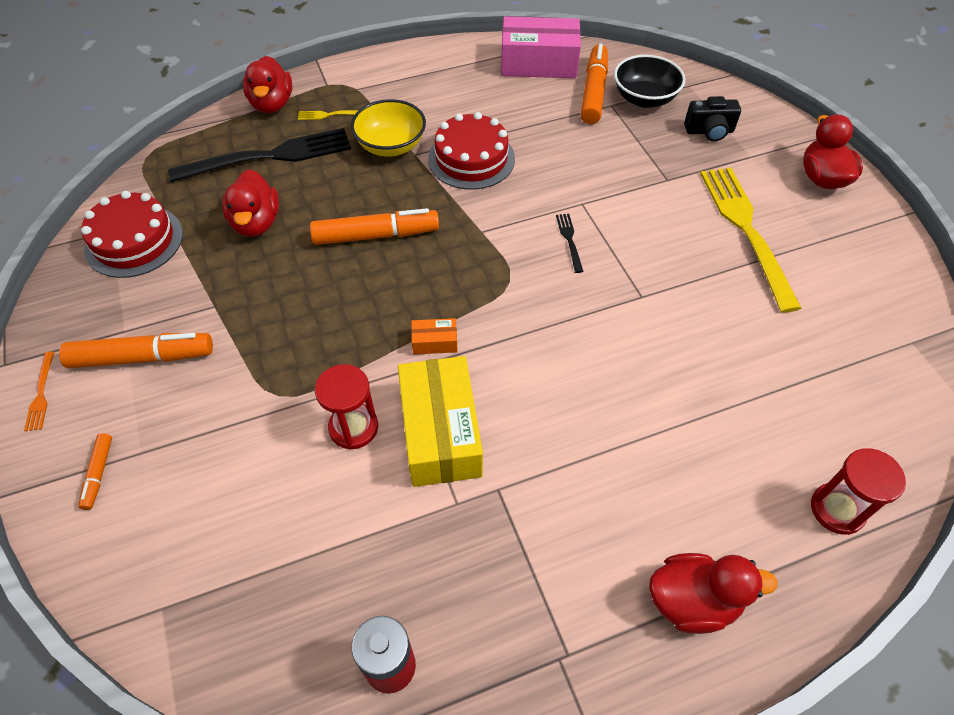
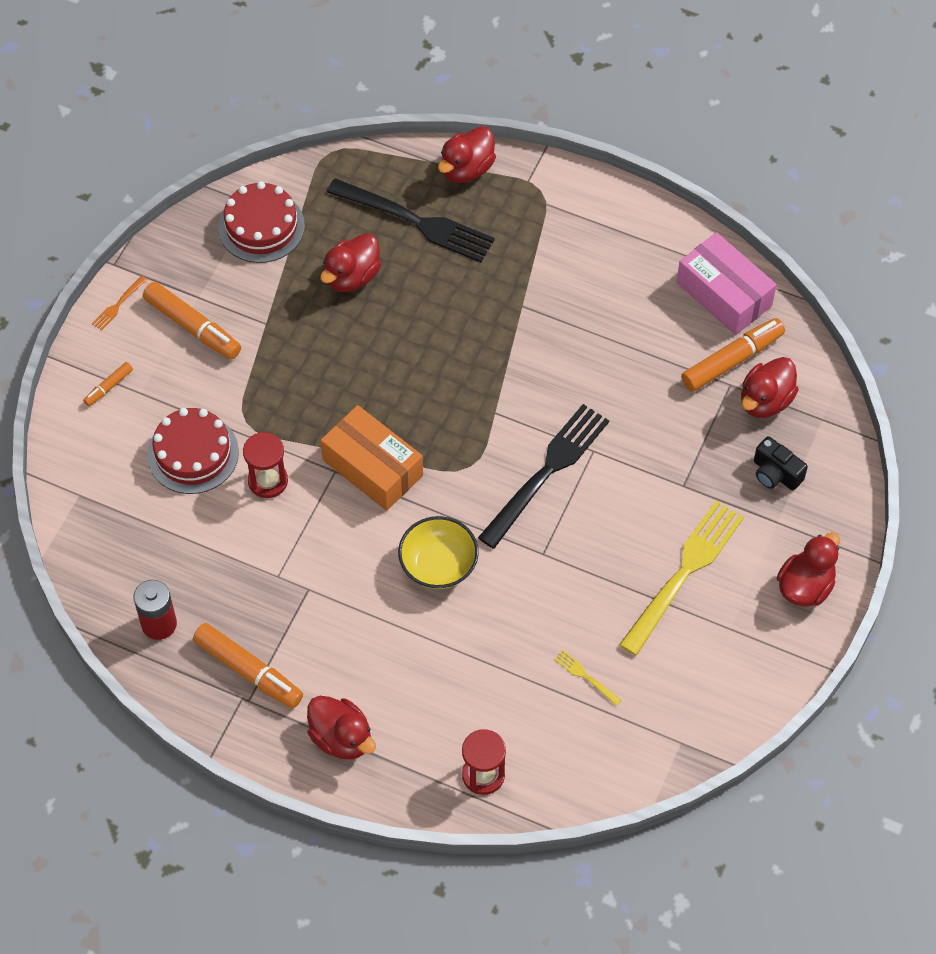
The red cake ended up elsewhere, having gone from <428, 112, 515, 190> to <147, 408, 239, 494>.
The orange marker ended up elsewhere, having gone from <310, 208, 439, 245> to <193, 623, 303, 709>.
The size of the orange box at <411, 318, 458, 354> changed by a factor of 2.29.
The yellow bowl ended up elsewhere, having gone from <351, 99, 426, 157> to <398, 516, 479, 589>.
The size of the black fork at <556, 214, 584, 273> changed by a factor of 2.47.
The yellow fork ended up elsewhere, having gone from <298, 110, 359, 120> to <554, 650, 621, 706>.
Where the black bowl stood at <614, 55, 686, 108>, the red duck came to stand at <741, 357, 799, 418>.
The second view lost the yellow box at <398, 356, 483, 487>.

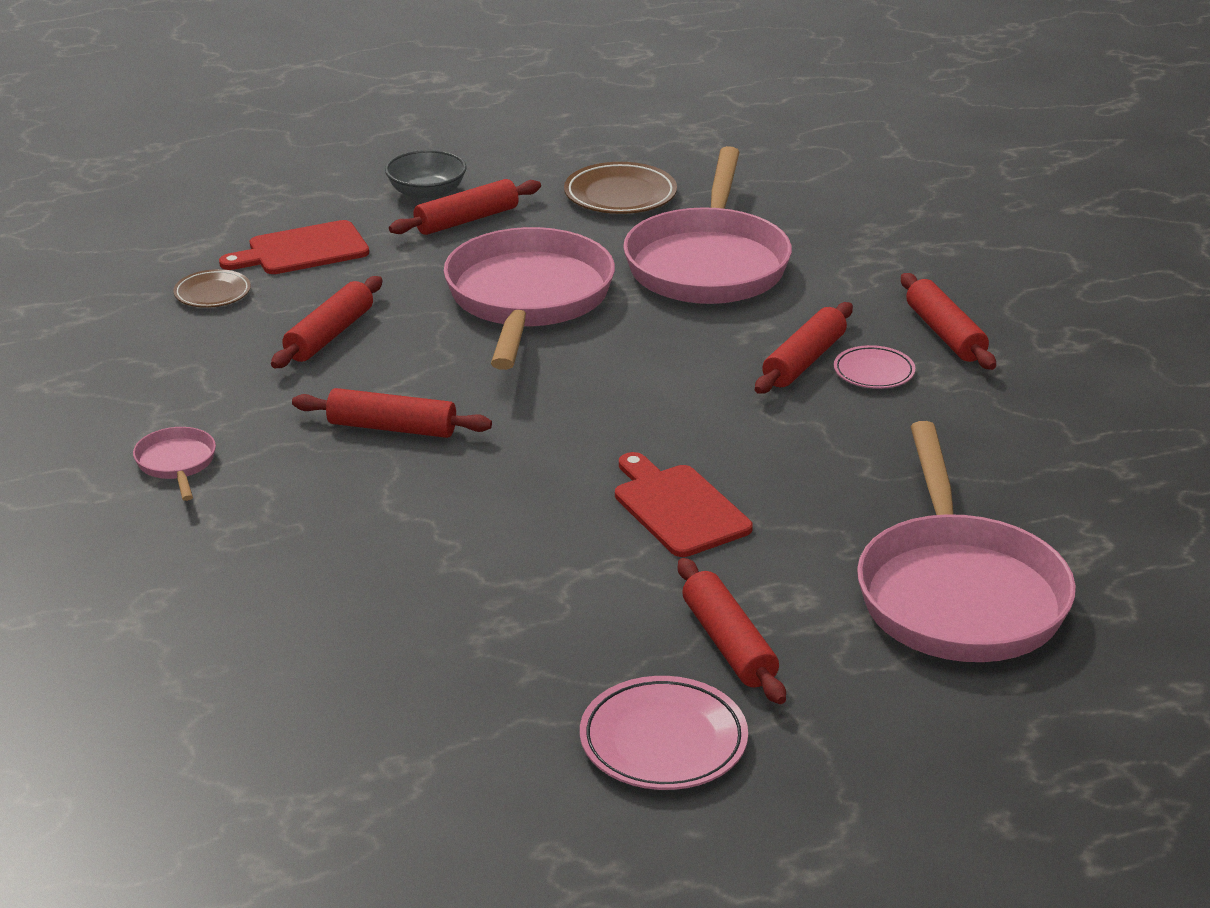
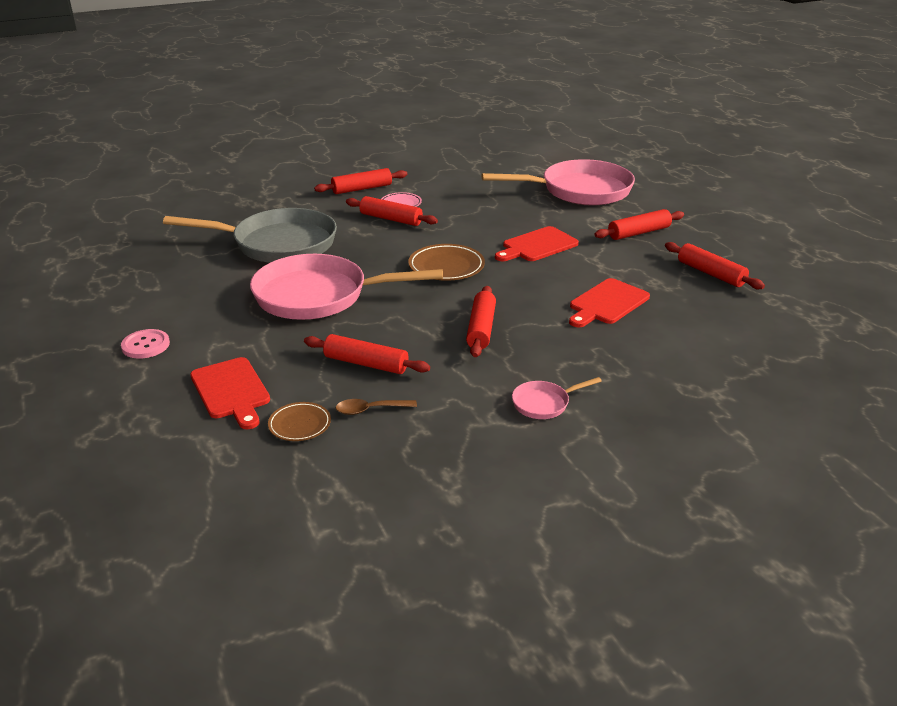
Where the grey bowl stood at <385, 150, 467, 201>, the pink button came to stand at <121, 329, 170, 358>.
What was the pink pan at <623, 146, 792, 304> turned into the grey pan at <163, 208, 337, 263>.
The second view gained the brown spoon at <336, 399, 417, 415>.
The brown plate ended up elsewhere, having gone from <564, 162, 677, 214> to <408, 244, 485, 281>.
The second view gained the red cutting board at <569, 278, 650, 327>.
The red rolling pin ended up elsewhere, having gone from <389, 179, 541, 235> to <665, 242, 765, 289>.
The second view lost the pink plate at <580, 676, 748, 790>.

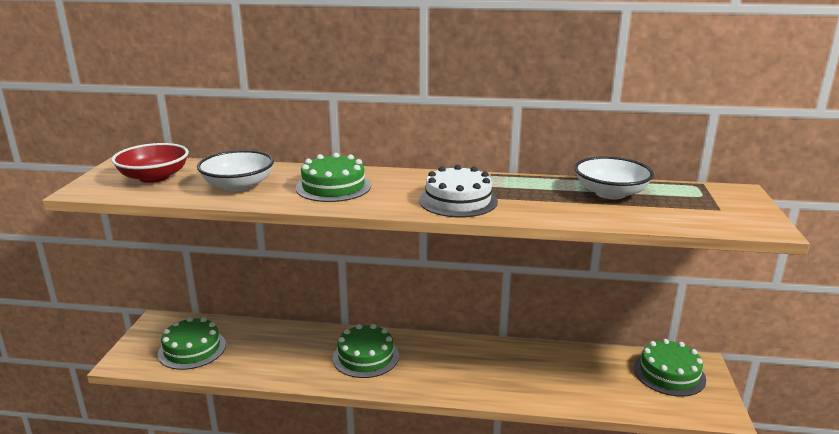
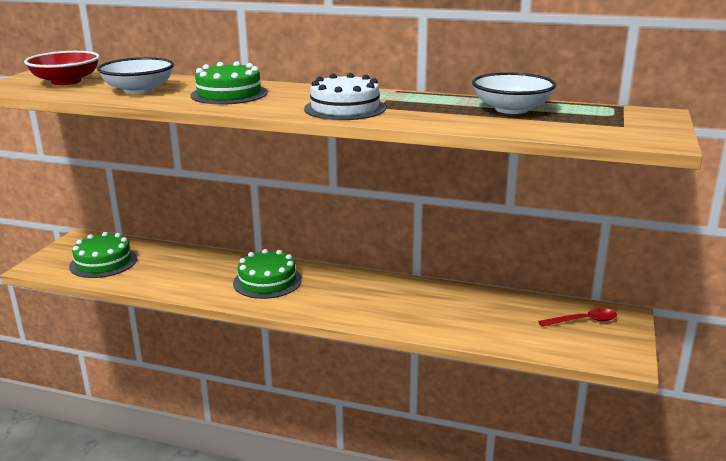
Where the green cake stood at <634, 339, 706, 397>, the red spoon came to stand at <538, 308, 617, 327>.

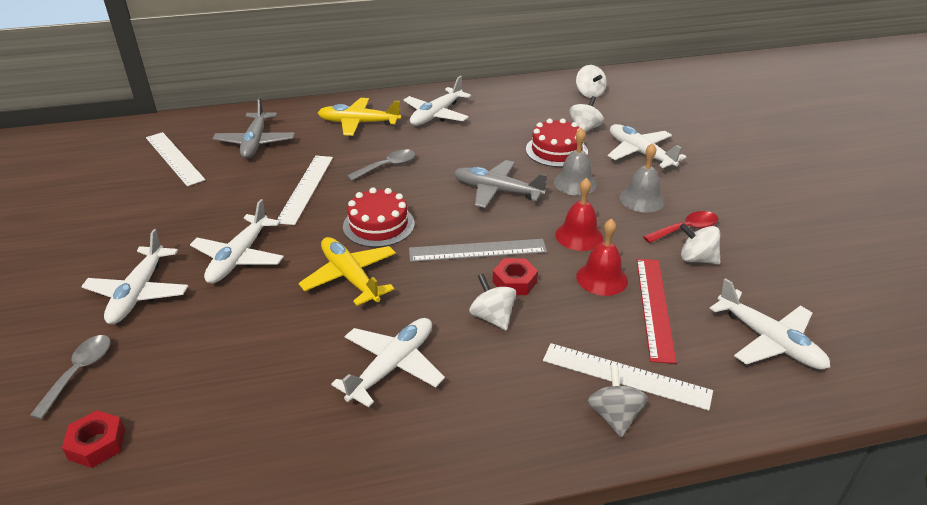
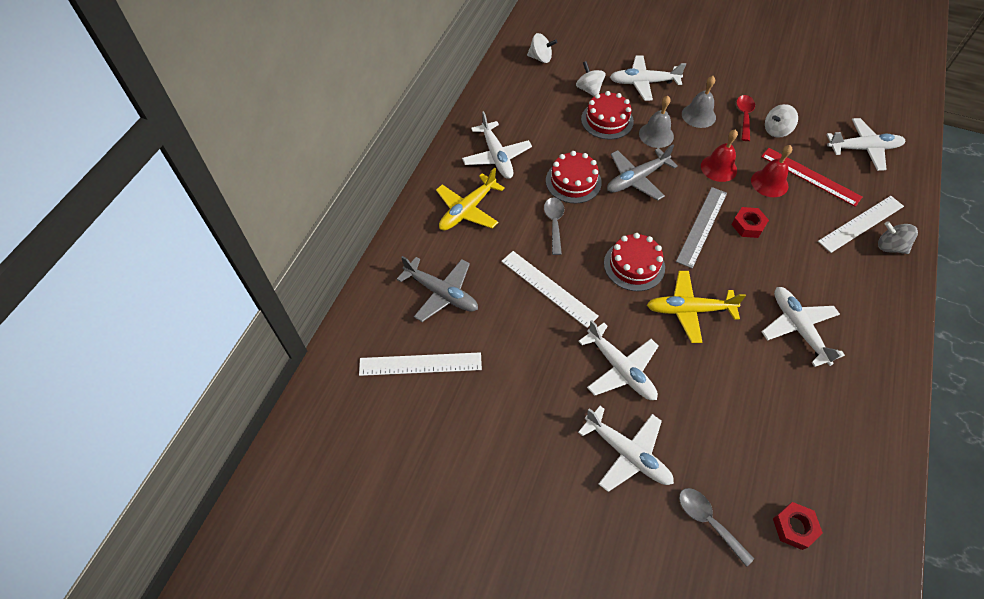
The second view gained the red cake at <546, 151, 602, 203>.
The second view lost the white spinning top at <469, 274, 516, 331>.

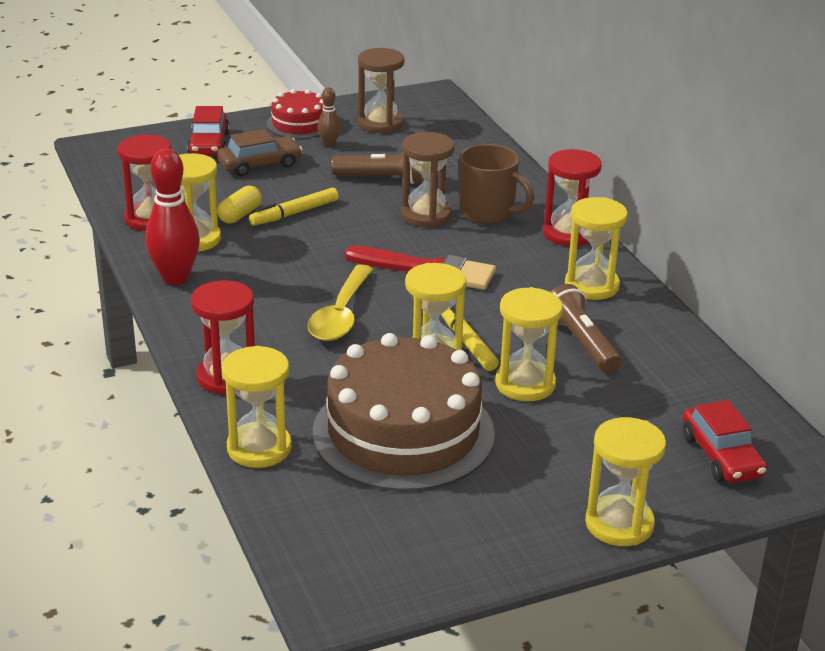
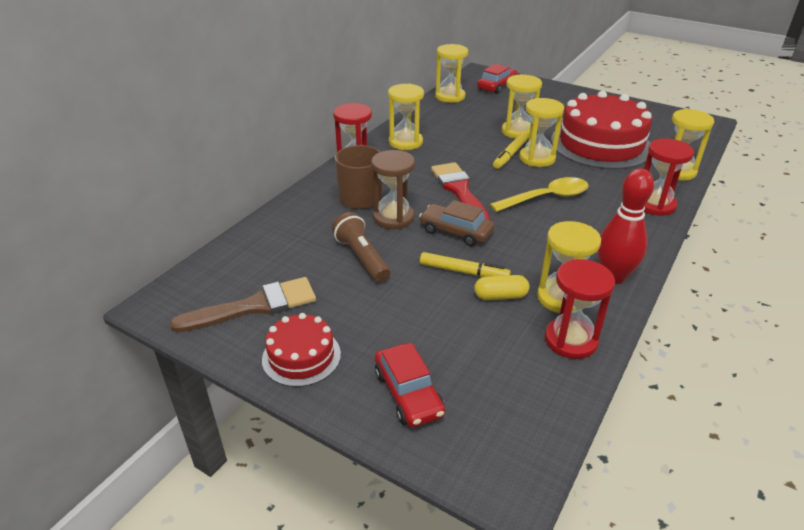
Where the brown hourglass stood at <358, 48, 404, 133>, the brown brush came to stand at <170, 277, 316, 332>.
The red car at <187, 106, 230, 156> ended up facing another way, 105 degrees clockwise from before.
The brown car ended up elsewhere, having gone from <217, 129, 302, 176> to <419, 200, 494, 246>.
The yellow hourglass ended up elsewhere, having gone from <585, 417, 666, 546> to <435, 44, 468, 103>.
What was the brown cake at <313, 333, 495, 491> turned into the red cake at <551, 91, 652, 170>.
The second view lost the brown bowling pin at <317, 87, 341, 147>.
The second view lost the brown flashlight at <551, 284, 622, 373>.

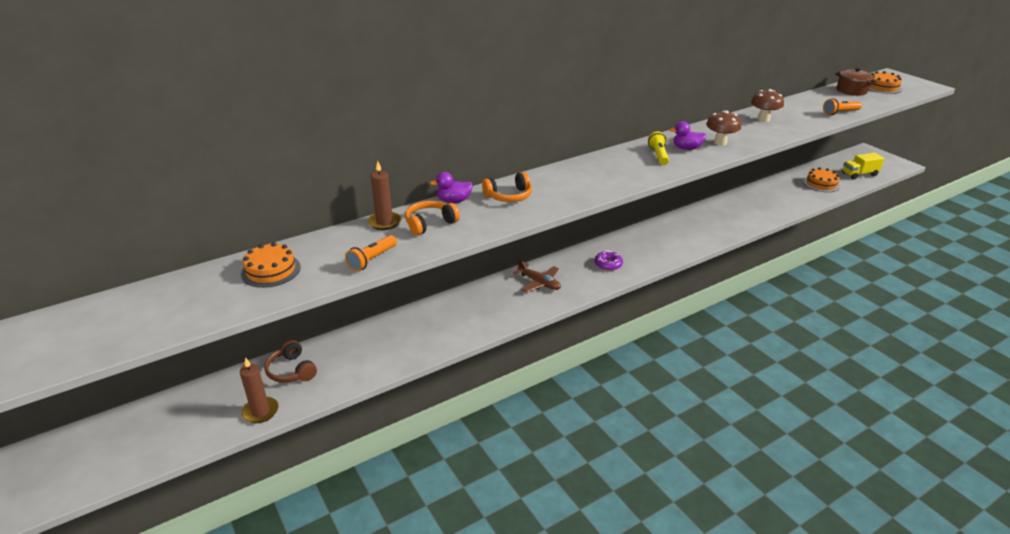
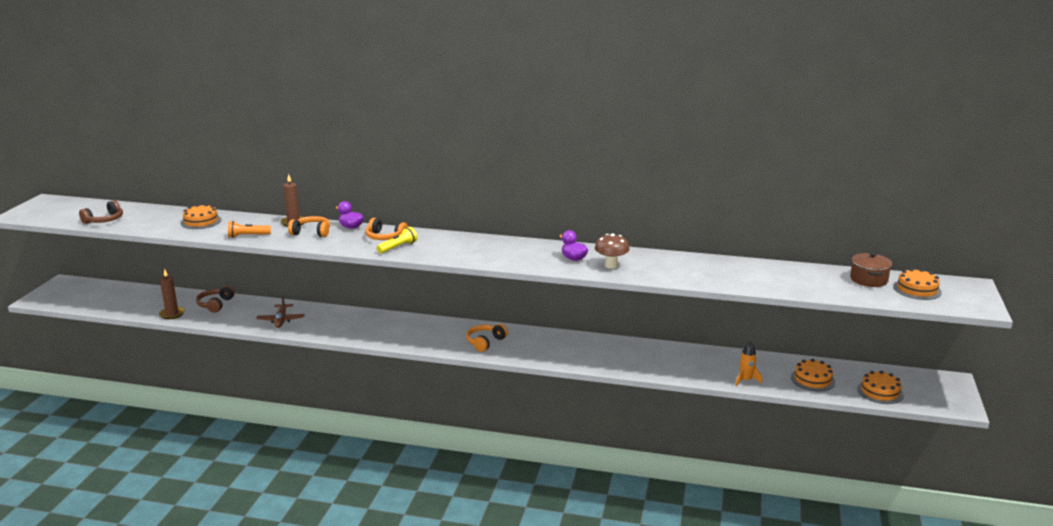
The second view gained the brown headphones at <79, 200, 123, 224>.
The brown plane ended up elsewhere, having gone from <513, 258, 561, 293> to <256, 295, 305, 328>.
The yellow flashlight ended up elsewhere, having gone from <648, 131, 669, 165> to <377, 227, 417, 253>.
Where the purple donut stood at <594, 250, 623, 271>, the orange headphones came to stand at <466, 324, 508, 352>.
The second view gained the orange rocket at <735, 341, 762, 386>.
Where the yellow truck stood at <842, 152, 884, 180>, the orange cake came to stand at <857, 371, 904, 404>.
The second view lost the brown mushroom at <751, 89, 784, 122>.
The second view lost the orange flashlight at <823, 98, 862, 115>.

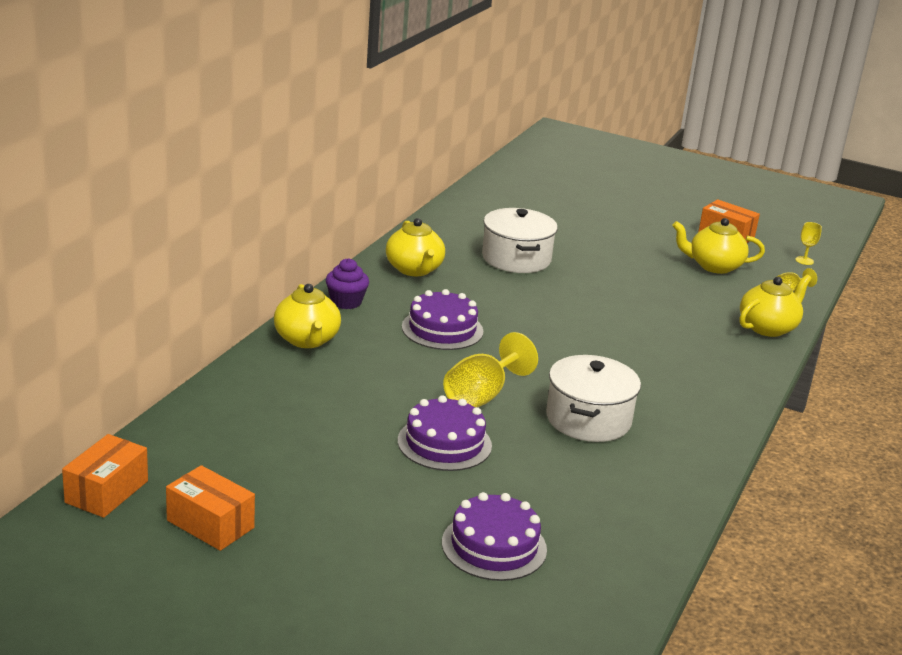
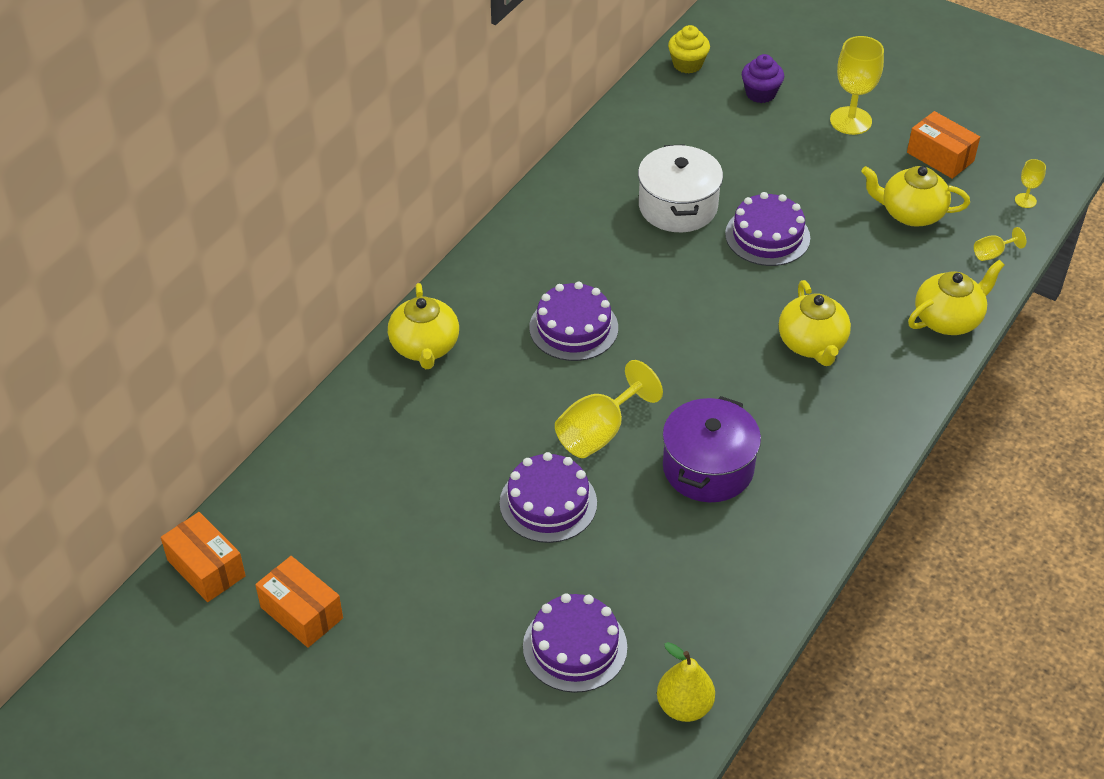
The orange box at <62, 434, 148, 518> ended up facing another way, 75 degrees counterclockwise from before.
The second view gained the yellow pear at <657, 642, 715, 722>.
What was the white pot at <546, 355, 641, 442> turned into the purple pot at <662, 396, 761, 502>.
The second view gained the yellow cupcake at <668, 25, 710, 73>.
The second view gained the purple cake at <725, 192, 810, 266>.
The purple cupcake ended up elsewhere, having gone from <326, 258, 369, 309> to <742, 54, 784, 103>.
The yellow teapot ended up elsewhere, having gone from <386, 218, 445, 276> to <779, 280, 851, 366>.
The second view gained the yellow goblet at <830, 36, 884, 135>.

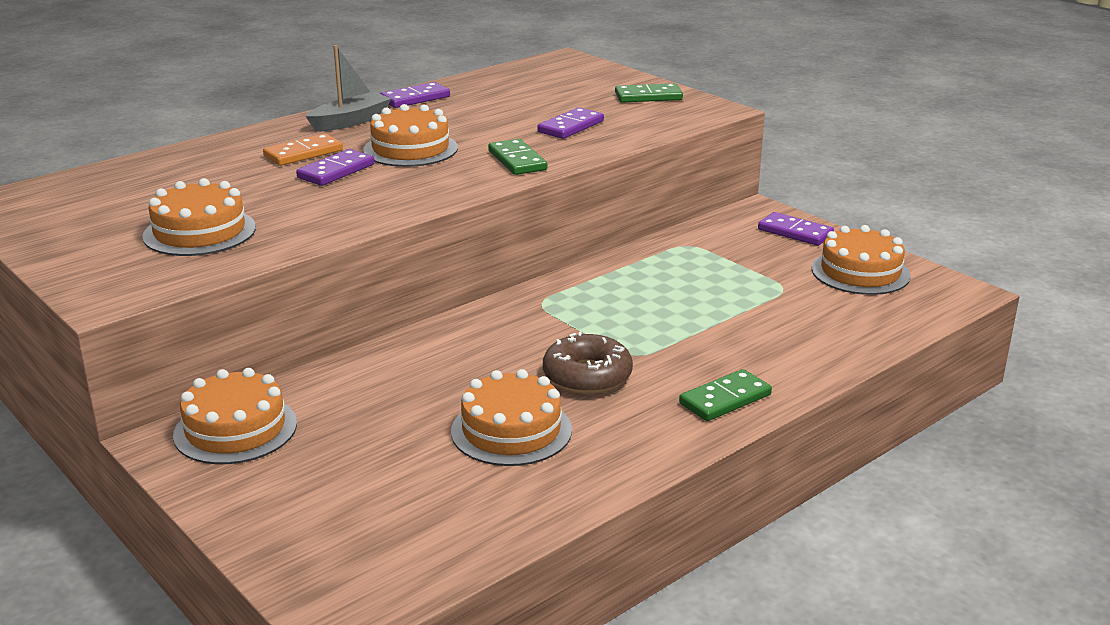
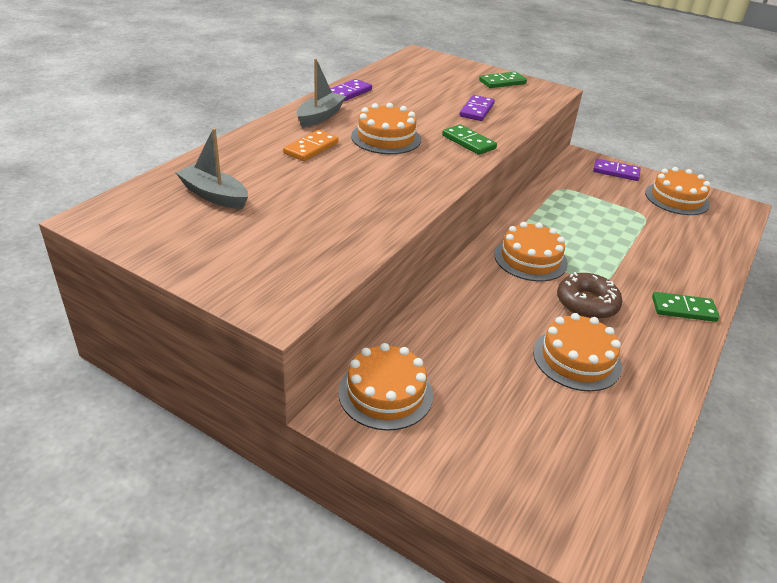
The second view gained the grey boat at <175, 128, 248, 209>.
The orange cake ended up elsewhere, having gone from <142, 178, 256, 256> to <494, 222, 568, 281>.
The green domino at <679, 369, 772, 421> ended up facing another way, 60 degrees clockwise from before.
The second view lost the purple domino at <296, 149, 375, 186>.

